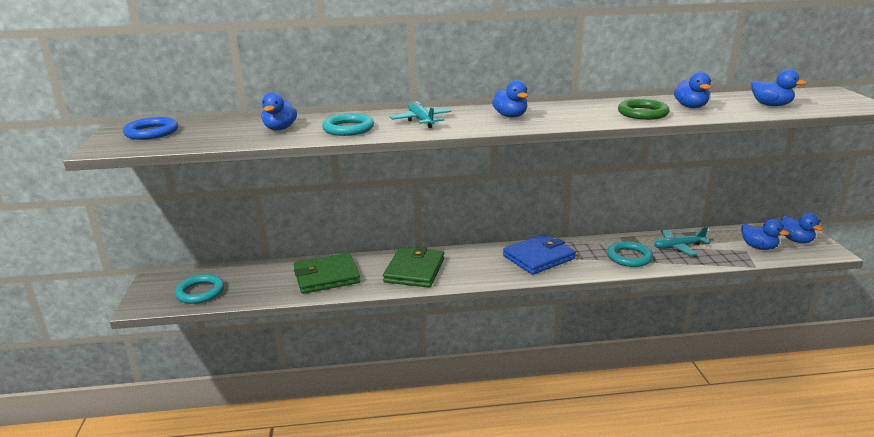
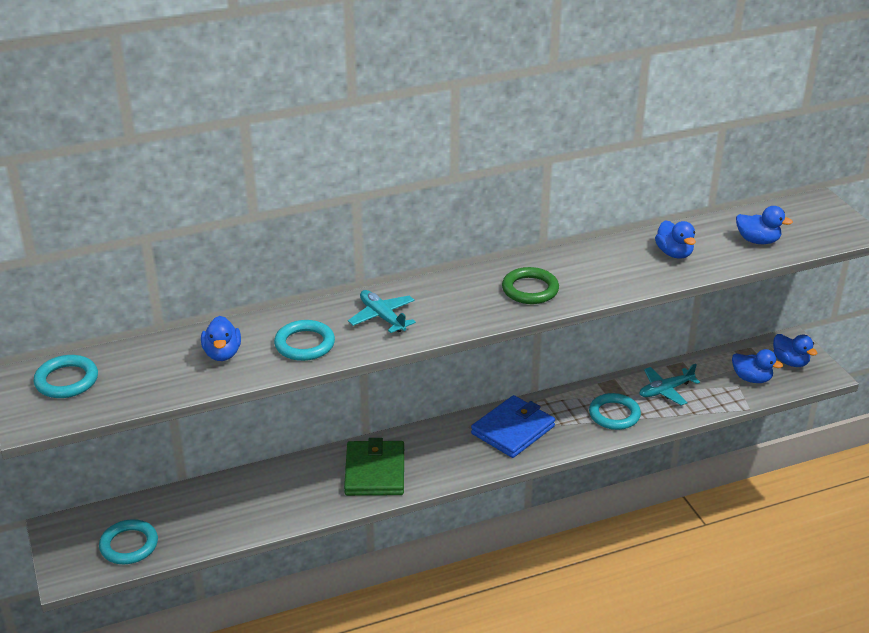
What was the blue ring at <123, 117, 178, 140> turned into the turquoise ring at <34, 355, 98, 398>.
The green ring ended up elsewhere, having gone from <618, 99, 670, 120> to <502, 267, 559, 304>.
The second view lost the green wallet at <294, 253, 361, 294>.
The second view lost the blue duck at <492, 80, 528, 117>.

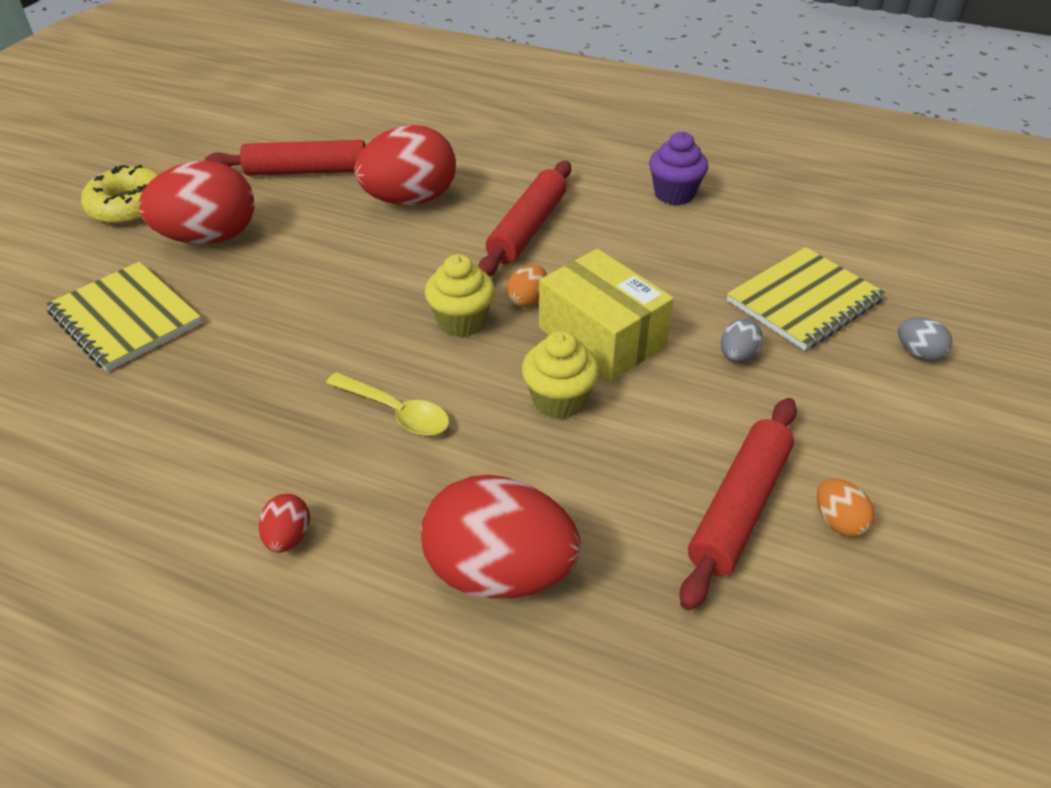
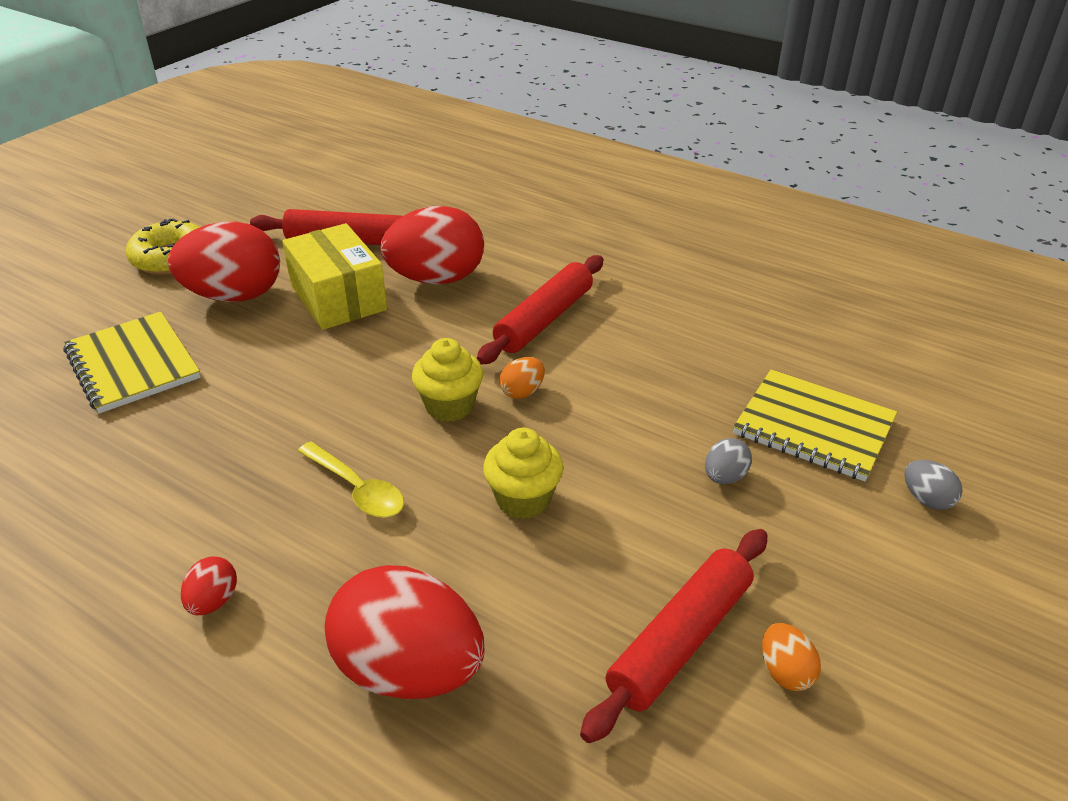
The yellow box ended up elsewhere, having gone from <539, 249, 674, 381> to <282, 223, 387, 330>.
The yellow notebook at <727, 247, 886, 351> ended up facing another way, 60 degrees clockwise from before.
The second view lost the purple cupcake at <649, 132, 708, 205>.

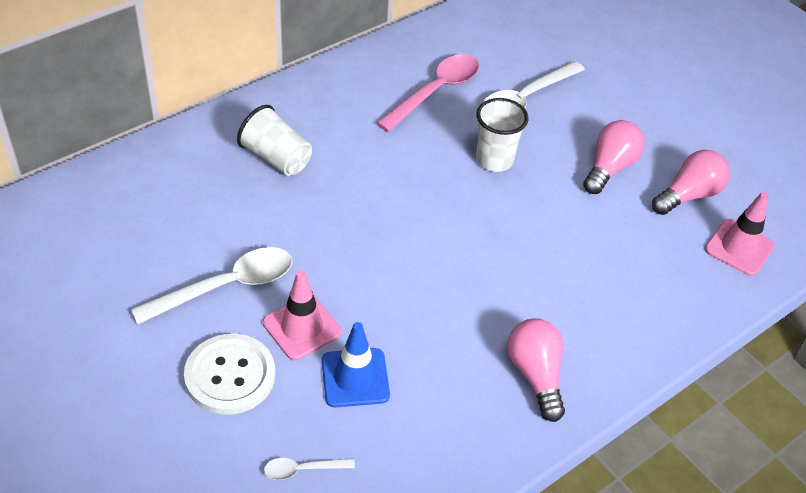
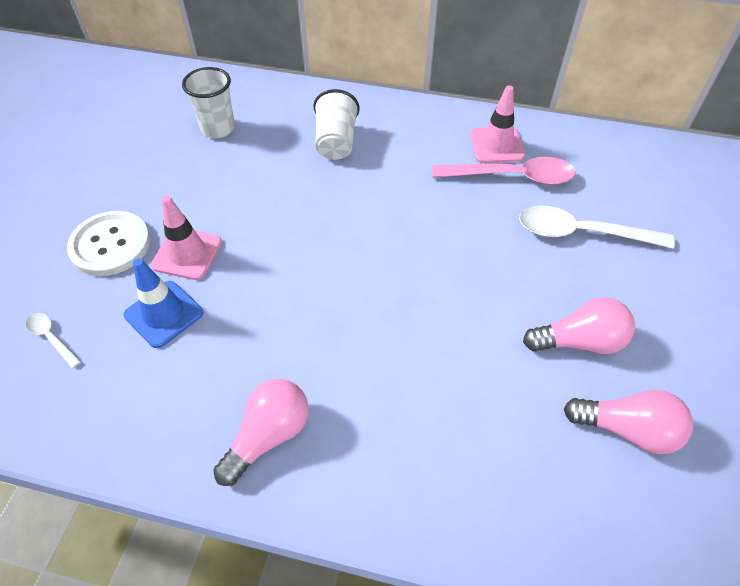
The white cup ended up elsewhere, having gone from <476, 98, 528, 172> to <182, 67, 235, 138>.
The pink traffic cone ended up elsewhere, having gone from <705, 192, 775, 276> to <470, 85, 525, 163>.
The second view lost the white spoon at <131, 247, 292, 324>.

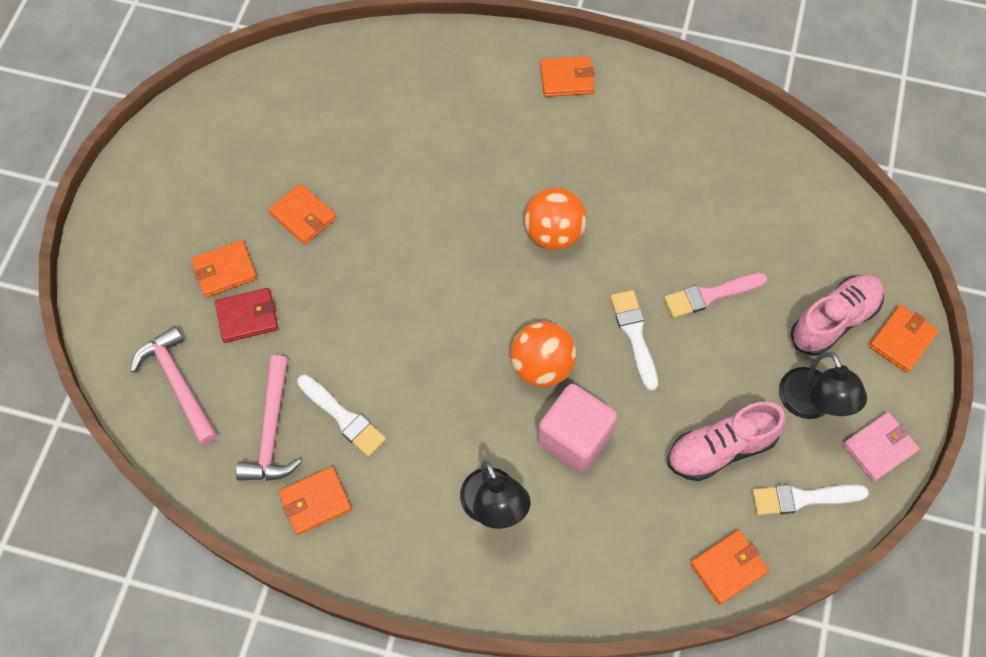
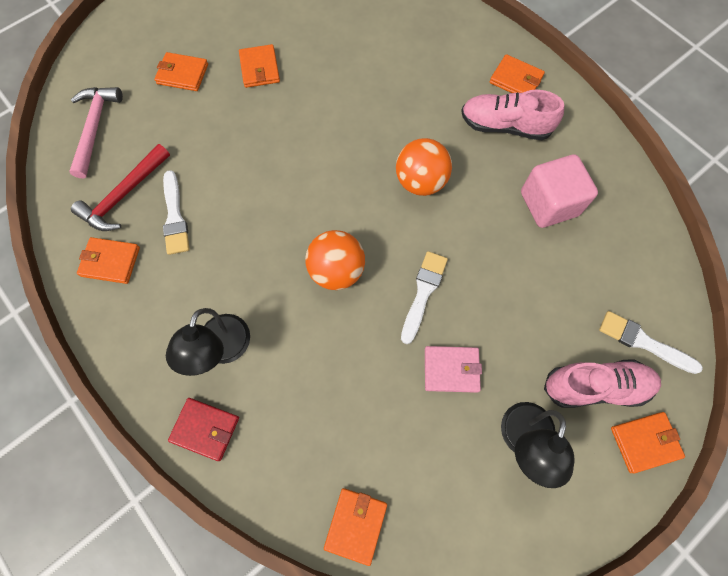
What was the pink hammer at <236, 355, 301, 481> turned into the red hammer at <71, 144, 170, 231>.
The red wallet ended up elsewhere, having gone from <215, 288, 278, 343> to <168, 398, 239, 461>.
The orange wallet at <690, 530, 769, 605> ended up facing another way, 75 degrees counterclockwise from before.
The pink wallet ended up elsewhere, having gone from <843, 412, 920, 482> to <425, 346, 482, 393>.
The pink shoe ended up elsewhere, having gone from <668, 402, 786, 481> to <461, 90, 564, 140>.
The pink cube ended up elsewhere, having gone from <537, 384, 617, 472> to <521, 154, 598, 228>.
The white brush ended up elsewhere, having gone from <752, 484, 869, 515> to <599, 311, 703, 374>.
The second view lost the pink brush at <664, 273, 767, 318>.

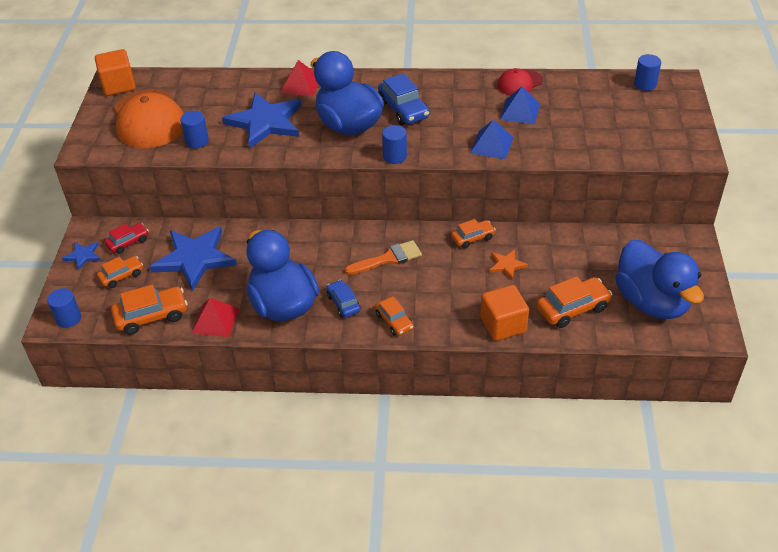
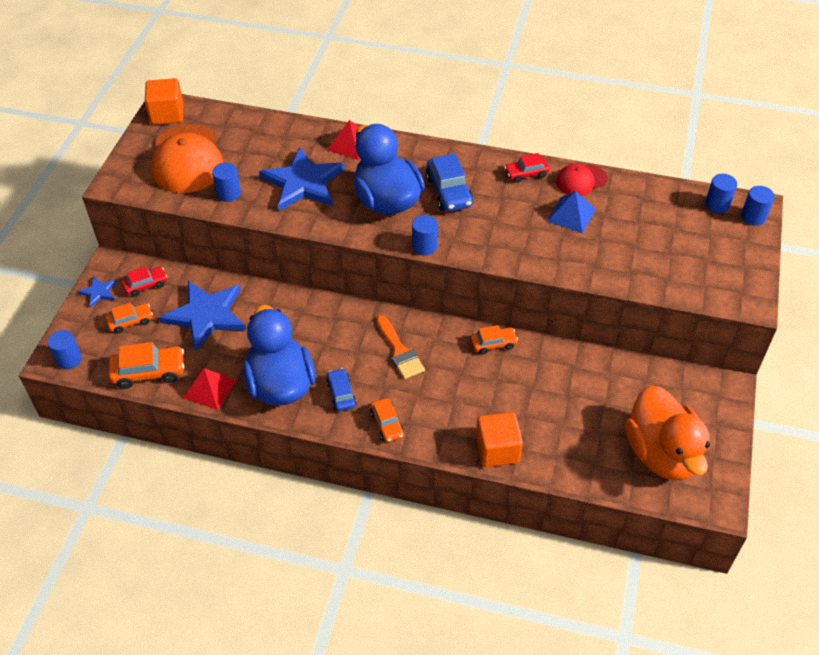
The orange brush at <345, 240, 422, 275> ended up facing another way, 75 degrees clockwise from before.
The second view gained the red car at <504, 153, 550, 183>.
What was the blue duck at <615, 240, 704, 319> turned into the orange duck at <625, 386, 710, 481>.
The second view gained the blue cylinder at <741, 186, 775, 226>.
The second view lost the blue pyramid at <470, 119, 514, 160>.
The second view lost the orange star at <489, 250, 528, 280>.
The second view lost the orange car at <536, 276, 612, 328>.

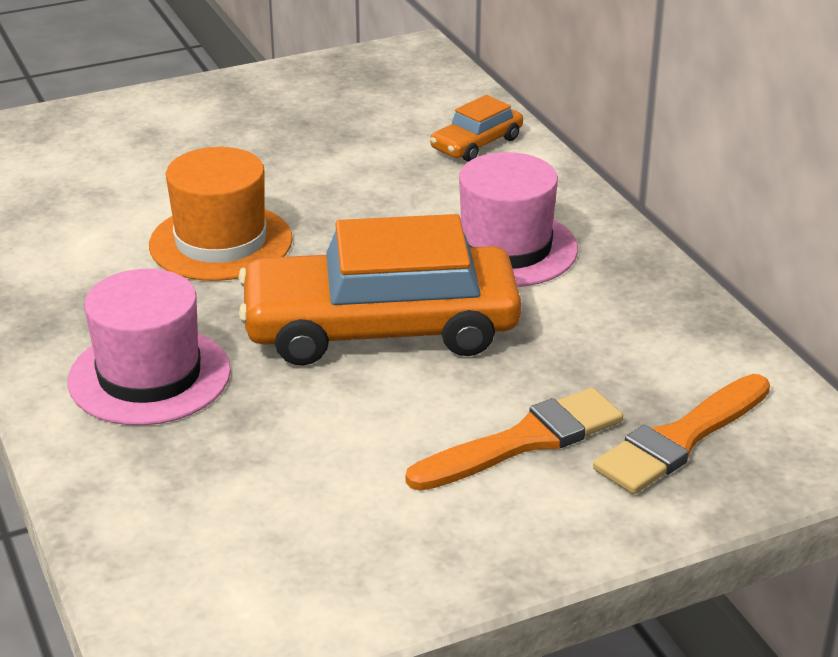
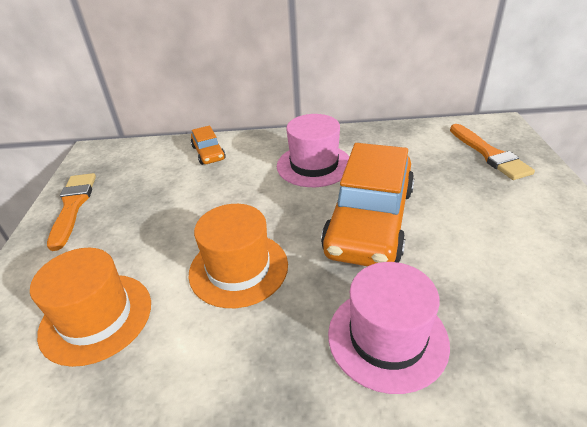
The second view gained the orange hat at <30, 248, 151, 367>.
The orange brush ended up elsewhere, having gone from <406, 387, 623, 491> to <47, 173, 96, 251>.

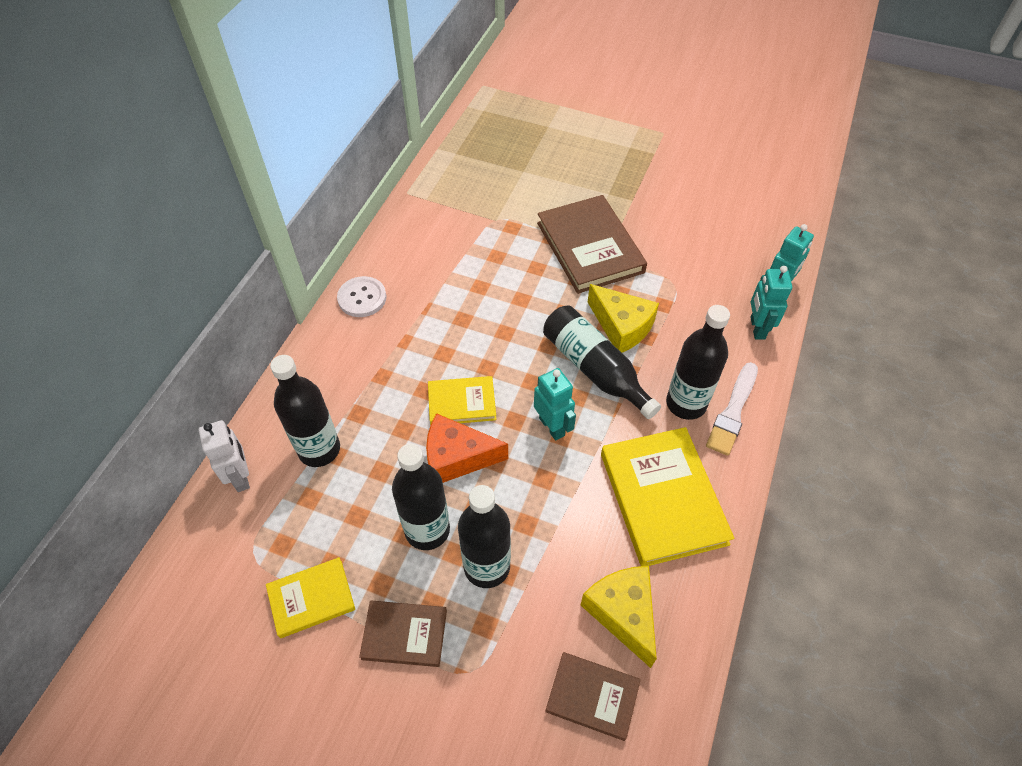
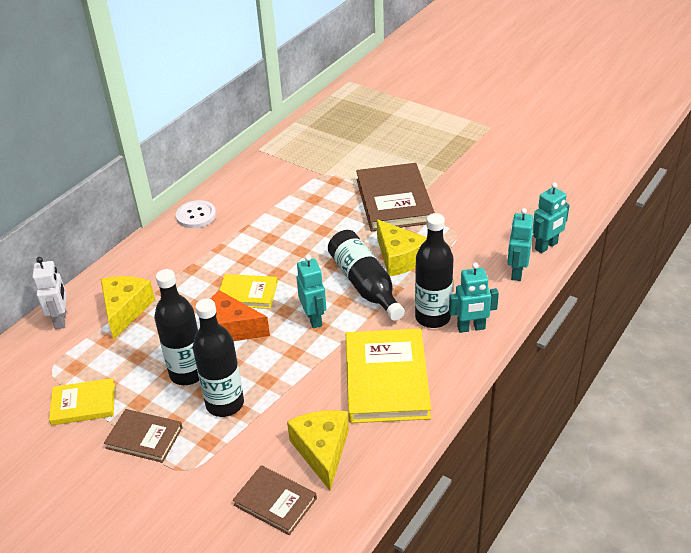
Where the black bottle stood at <270, 355, 340, 467>, the yellow cheese came to stand at <101, 276, 155, 339>.
Where the white brush stood at <706, 362, 758, 456>, the turquoise robot came to stand at <449, 263, 499, 333>.

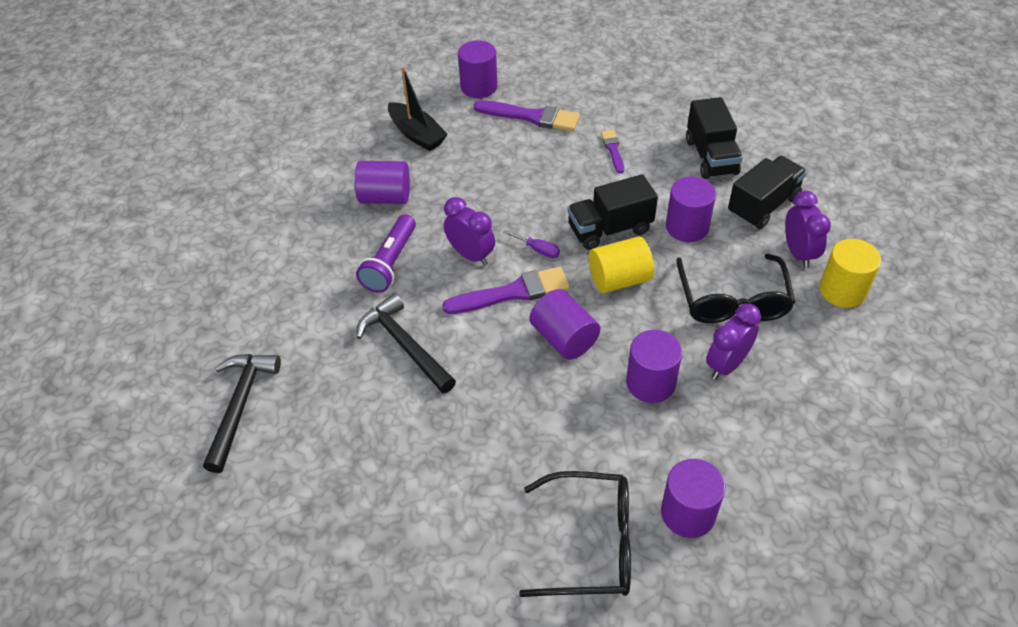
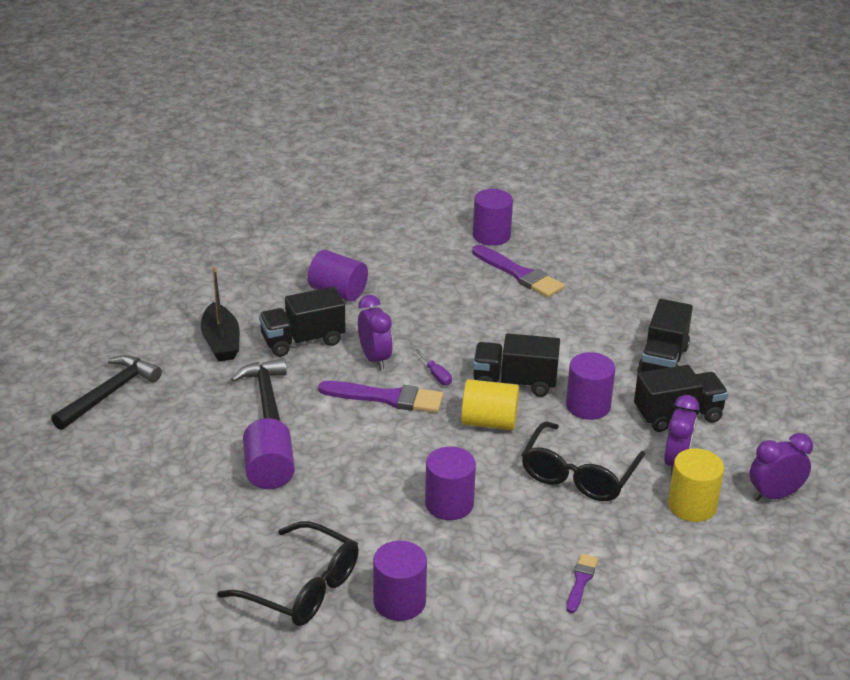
The black boat ended up elsewhere, having gone from <388, 67, 448, 151> to <201, 267, 240, 362>.
The purple cylinder ended up elsewhere, having gone from <530, 289, 600, 360> to <243, 418, 295, 489>.
Where the purple flashlight stood at <356, 214, 416, 293>, the black truck came to stand at <259, 287, 345, 357>.
The purple brush ended up elsewhere, having gone from <601, 130, 624, 173> to <567, 554, 598, 613>.
The purple clock ended up elsewhere, having gone from <706, 304, 761, 380> to <750, 433, 813, 501>.

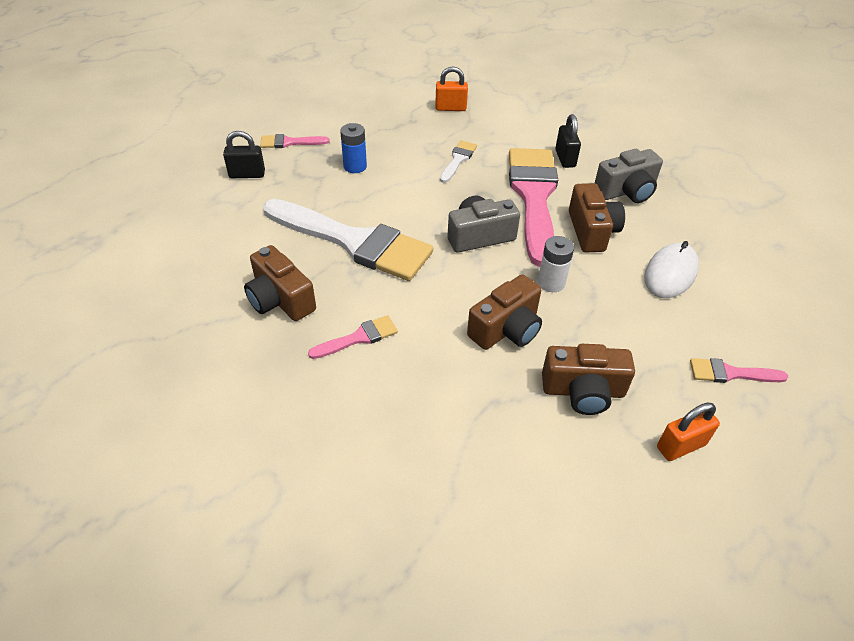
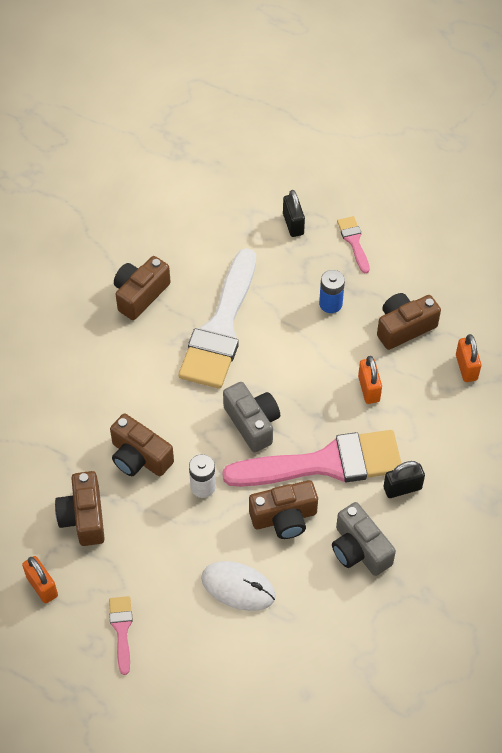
Where the white brush stood at <440, 140, 477, 183>, the orange padlock came to stand at <358, 356, 382, 404>.
The second view gained the brown camera at <377, 293, 441, 350>.
The second view lost the pink brush at <308, 315, 398, 359>.

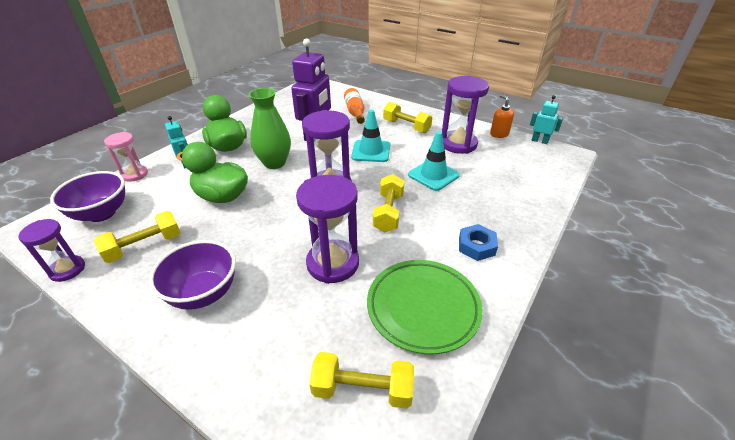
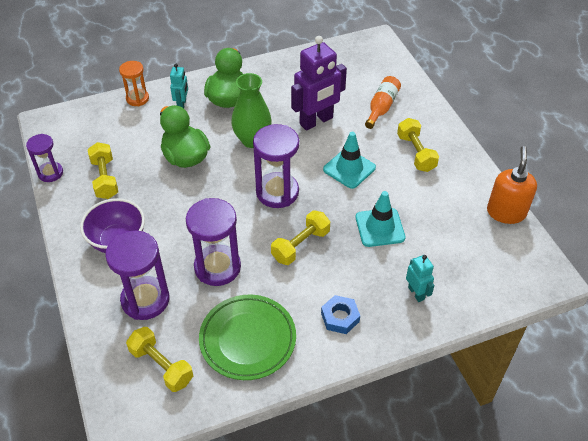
The yellow dumbbell at <94, 211, 181, 263> ended up facing another way, 75 degrees clockwise from before.
The purple hourglass ended up elsewhere, having gone from <442, 76, 489, 154> to <105, 231, 169, 320>.
What was the pink hourglass at <104, 132, 148, 182> turned into the orange hourglass at <119, 61, 149, 106>.
The turquoise robot ended up elsewhere, having gone from <530, 95, 563, 144> to <406, 255, 434, 302>.
The size of the orange soap dispenser at <490, 95, 514, 138> changed by a factor of 1.58.
The second view lost the purple bowl at <50, 171, 125, 222>.

